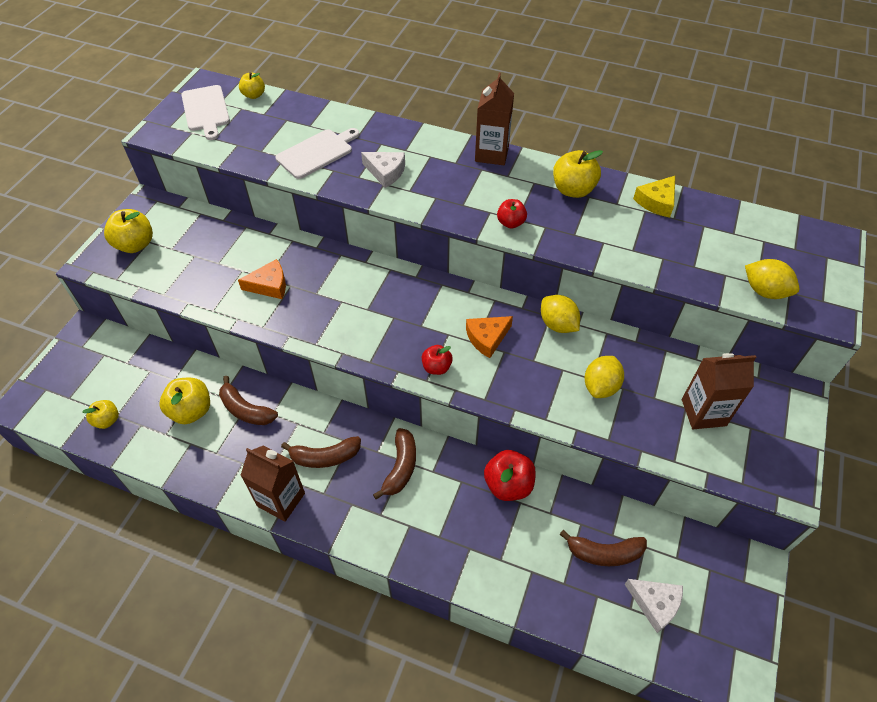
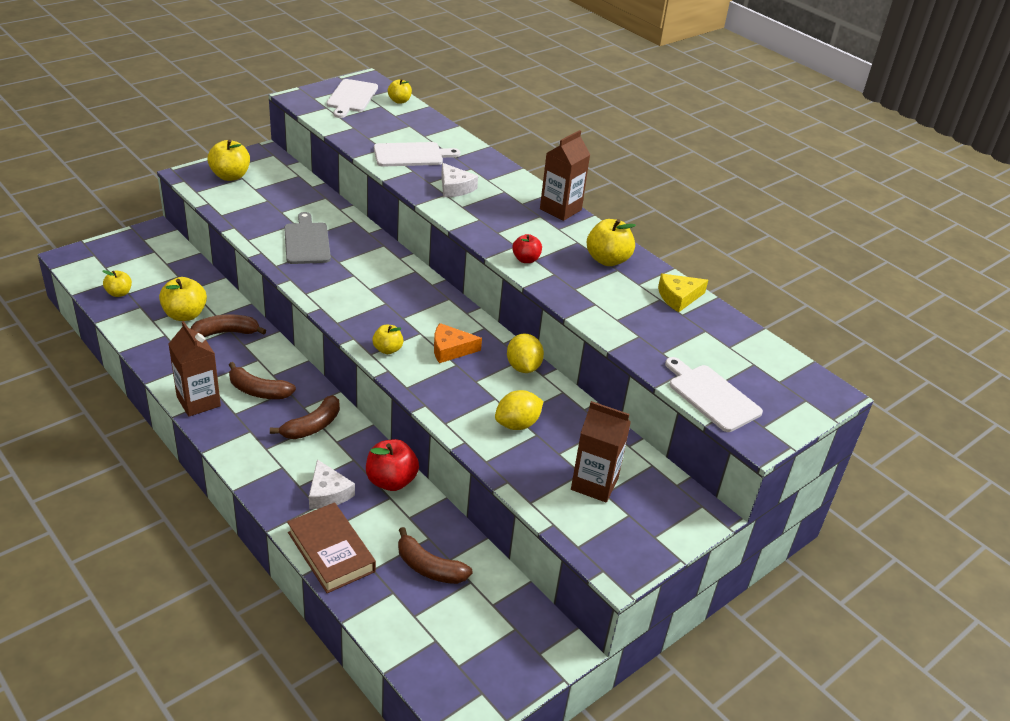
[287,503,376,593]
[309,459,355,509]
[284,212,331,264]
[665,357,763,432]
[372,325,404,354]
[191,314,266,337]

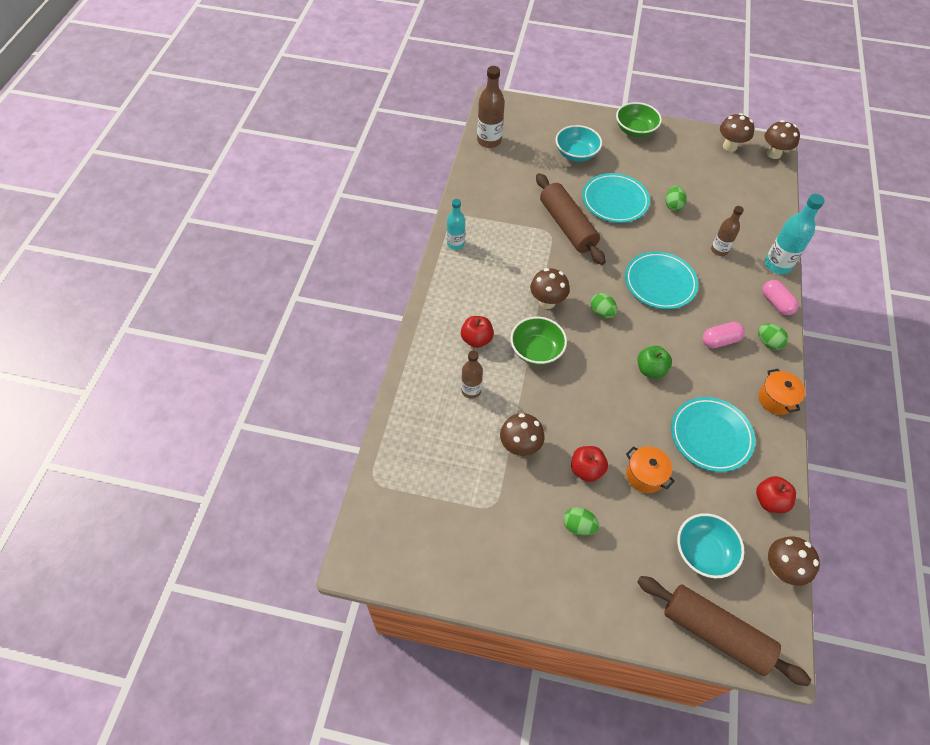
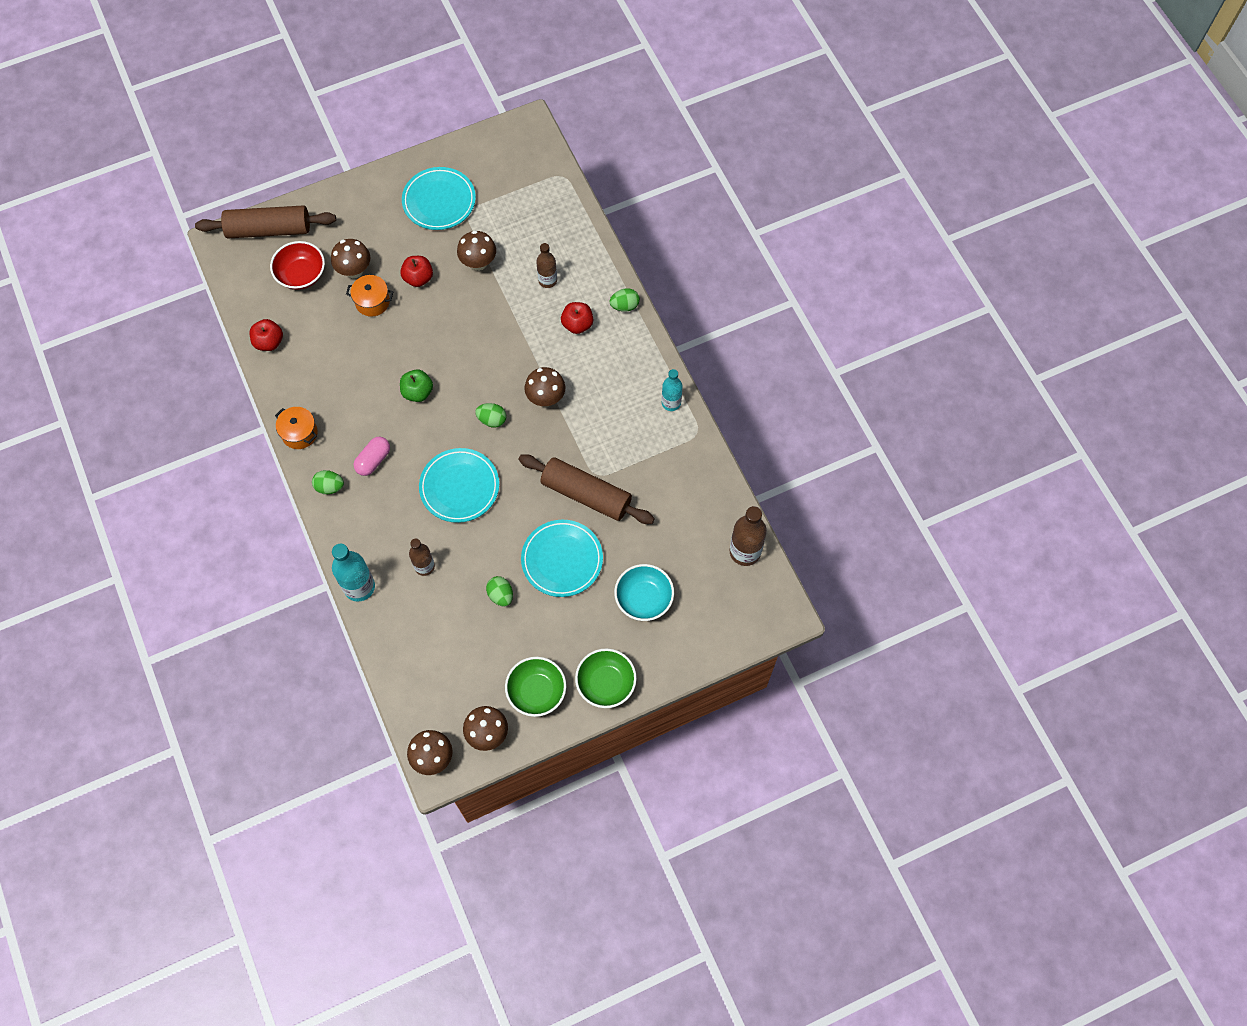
[762,280,799,315] (first image)
[505,657,566,717]
[610,288,640,312]
[402,167,476,230]
[331,239,370,278]
[270,241,325,290]

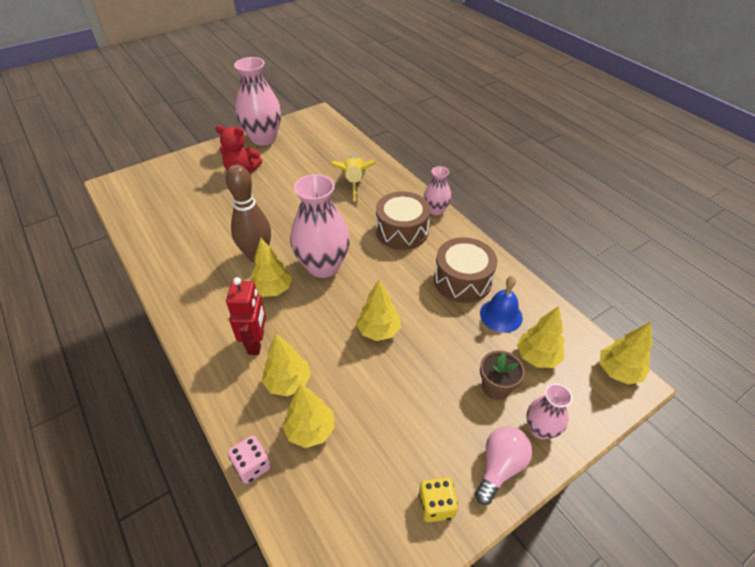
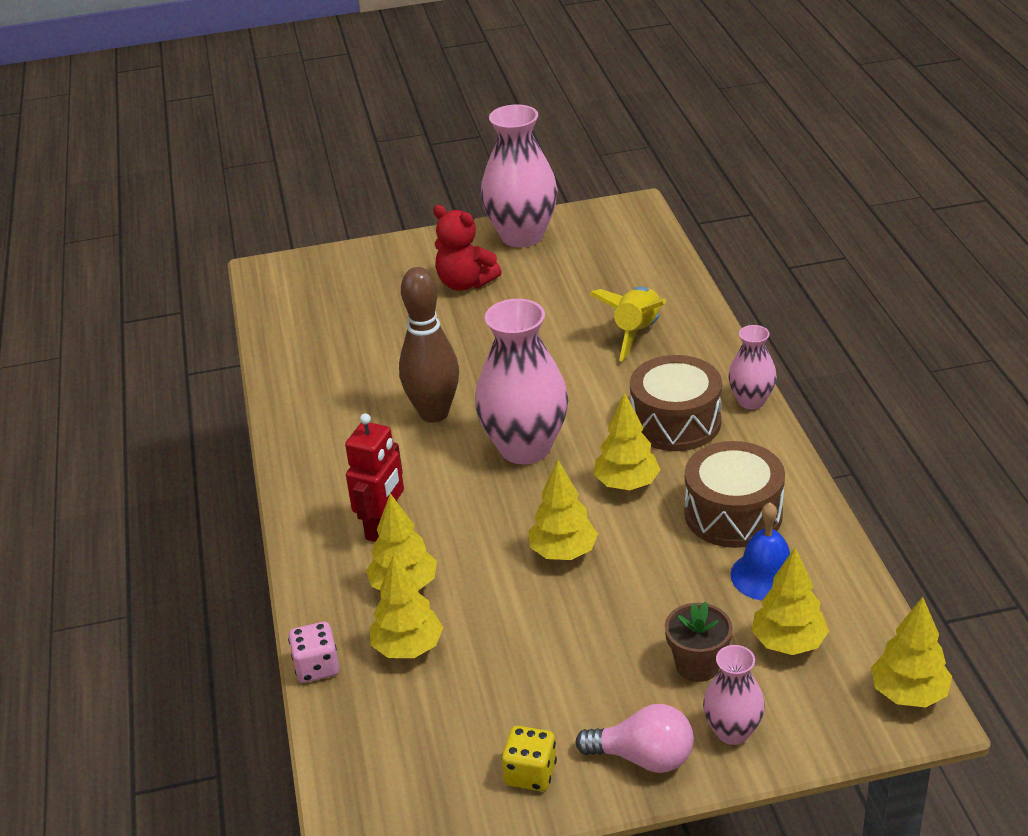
[594,392,661,490]
[575,704,694,773]

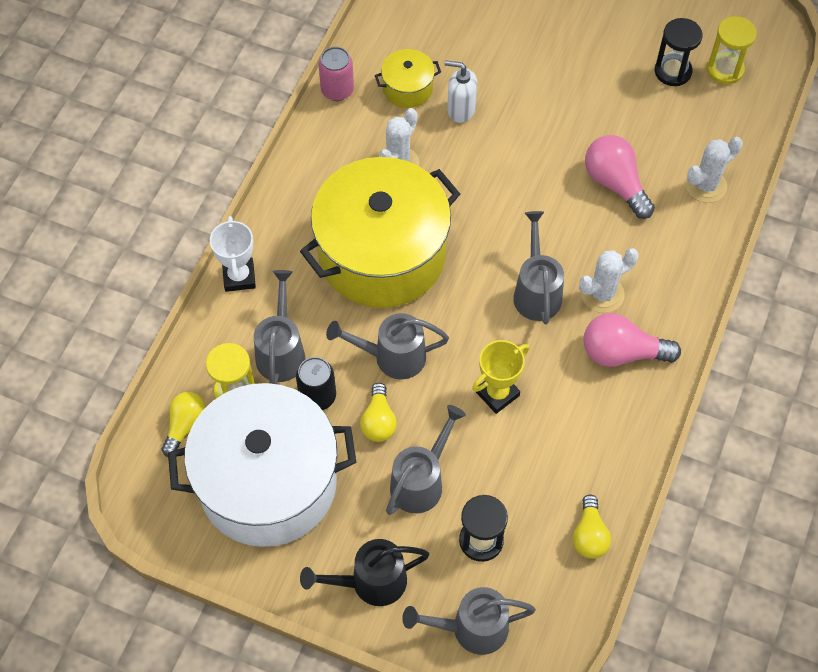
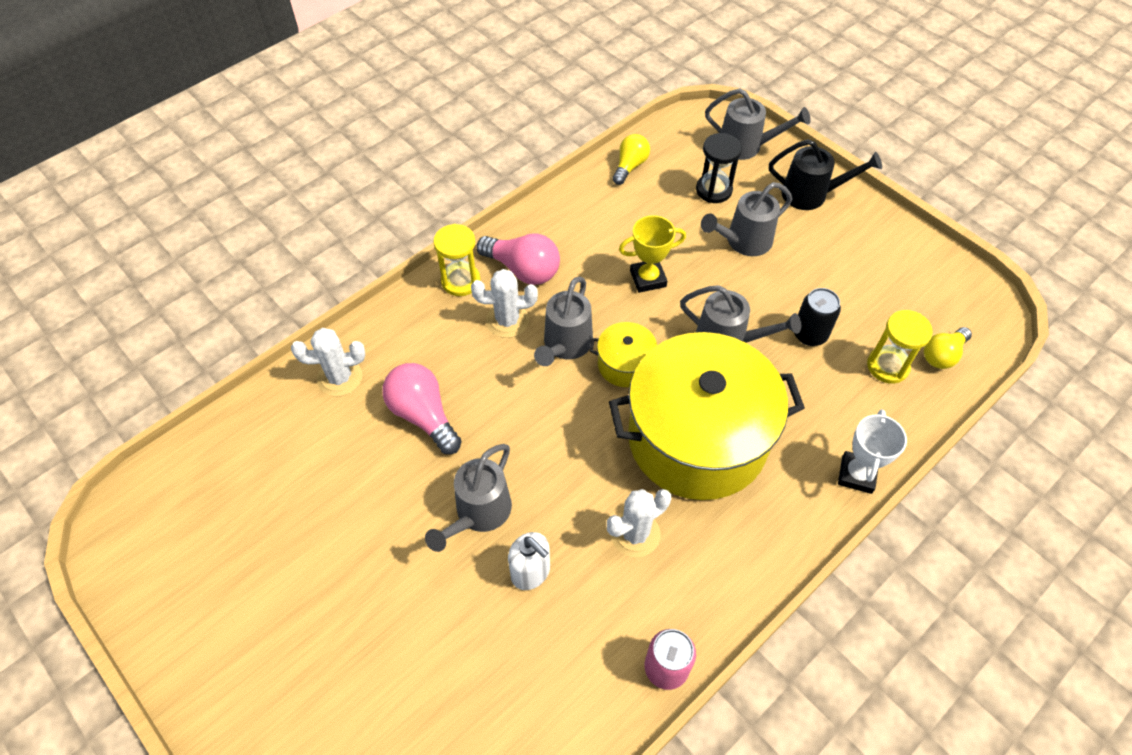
[168,383,356,547] (first image)
[360,383,397,442] (first image)
[655,18,703,86] (first image)
[425,444,512,552]
[590,322,657,387]
[433,224,480,296]
[382,363,462,454]

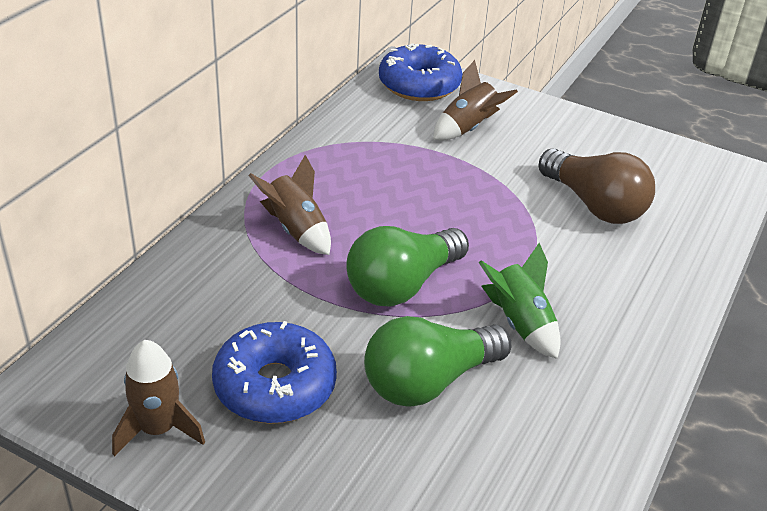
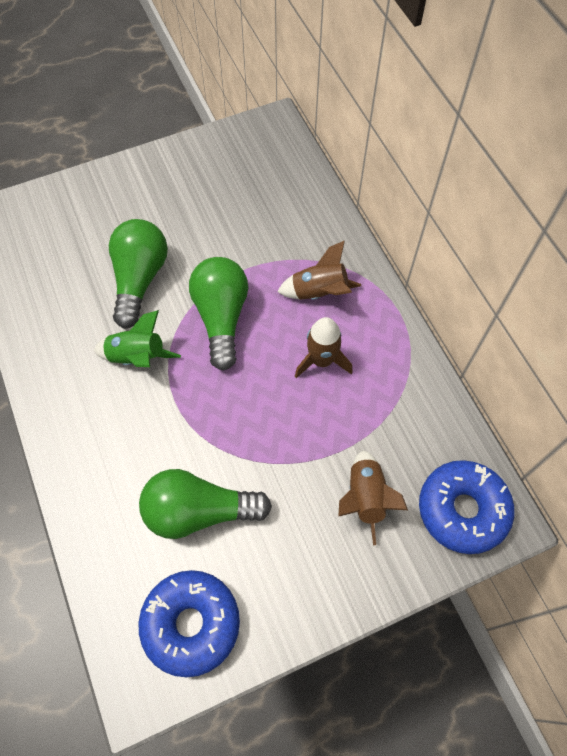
[295,317,353,378]
[138,570,240,677]
[139,469,272,539]

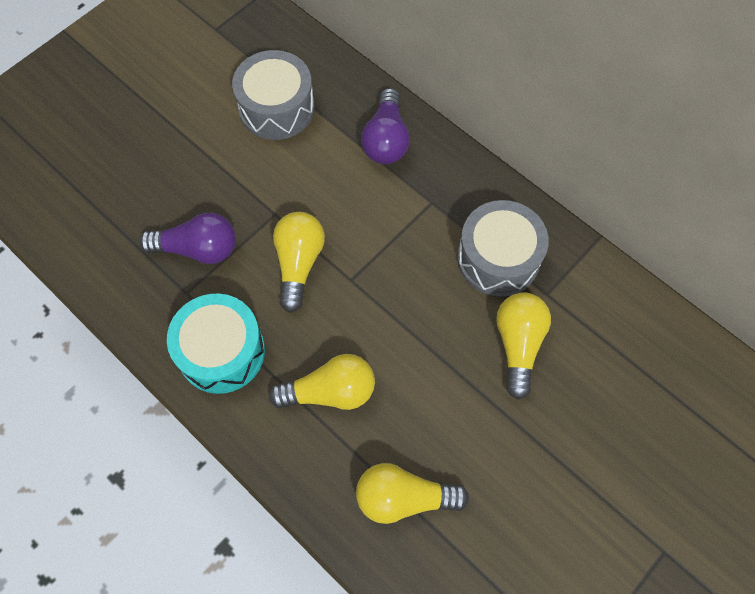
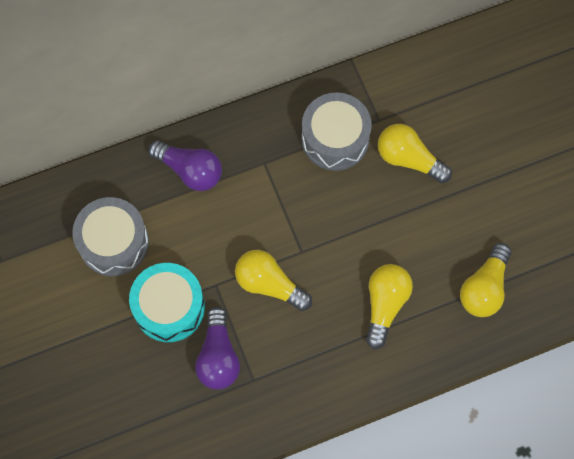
[129,263,205,342]
[195,307,240,390]

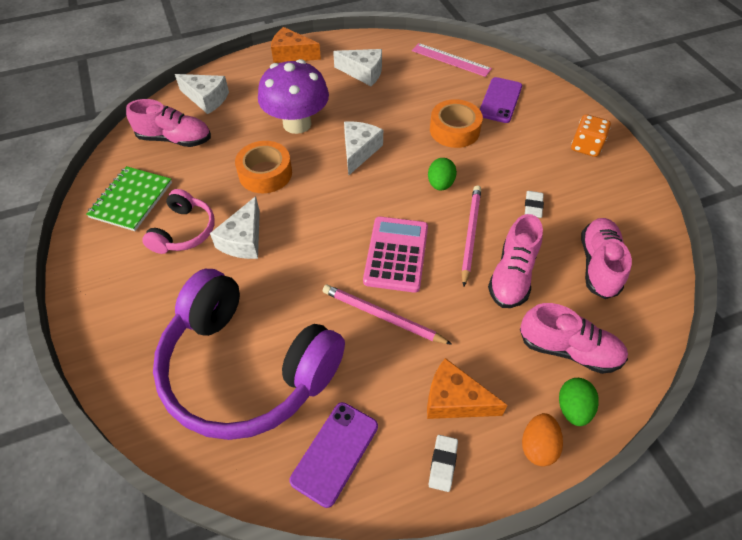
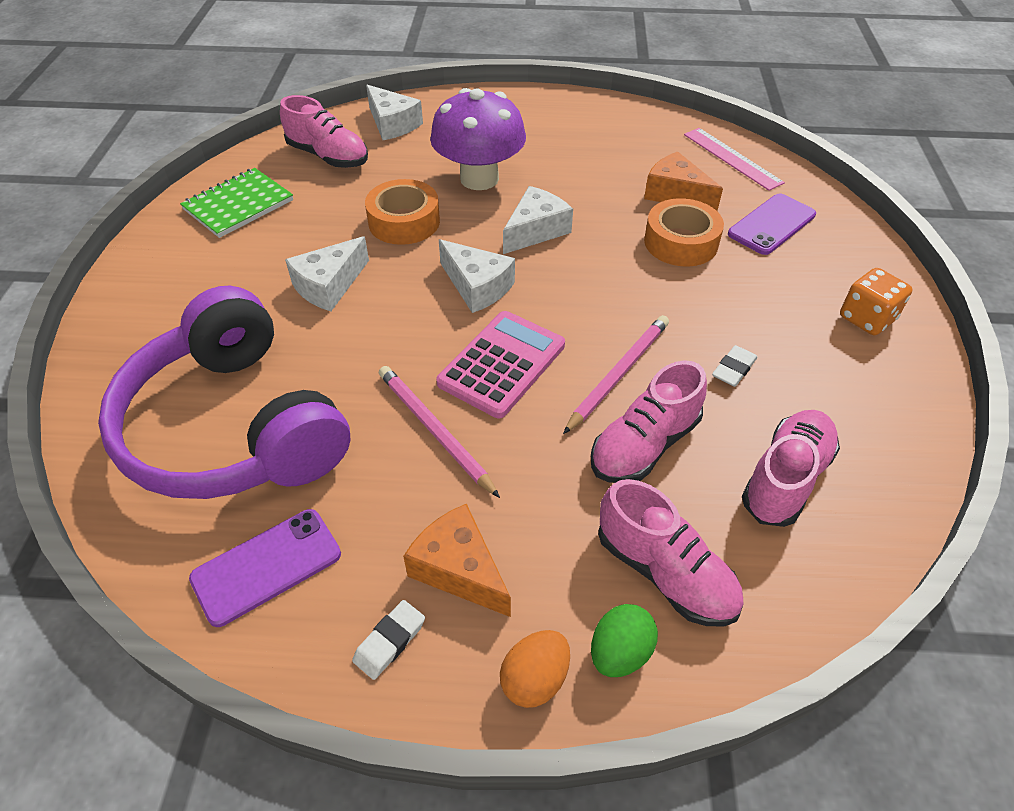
[142,189,215,254] (first image)
[428,158,457,191] (first image)
[644,151,723,211]
[439,239,515,313]

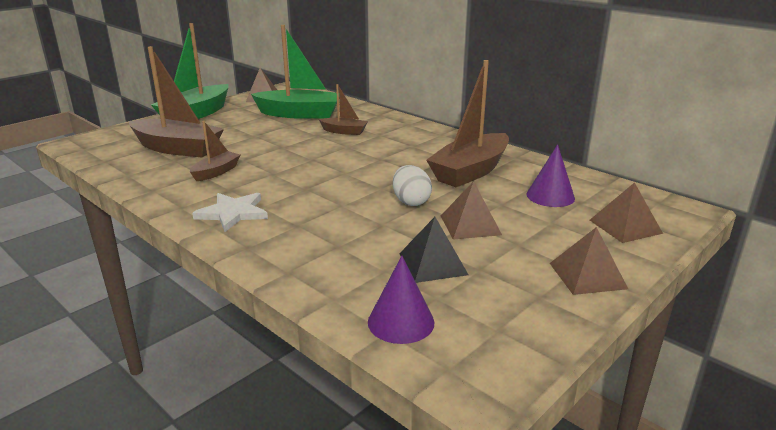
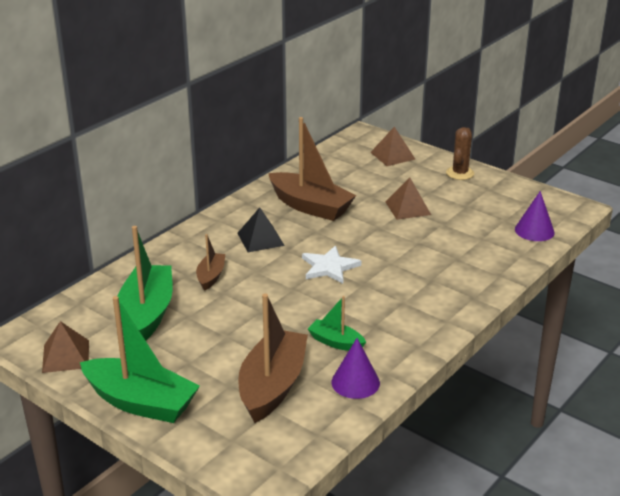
[393,165,432,206] (first image)
[302,246,361,284]
[237,207,285,252]
[331,338,380,399]
[446,127,474,180]
[308,296,366,351]

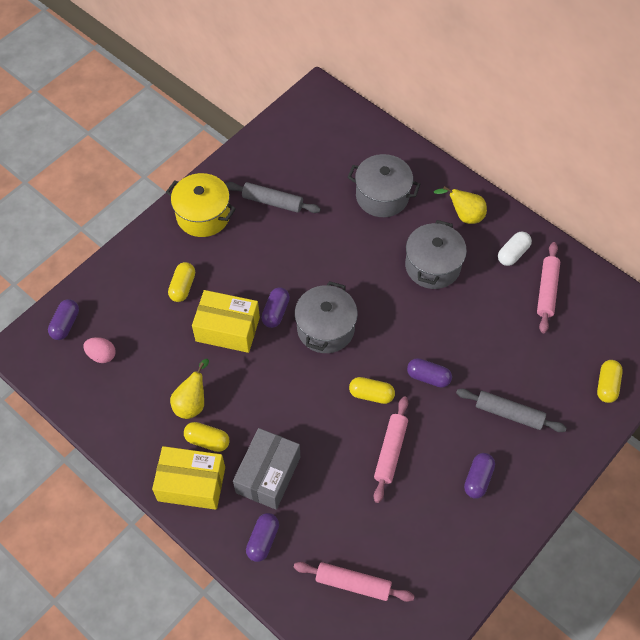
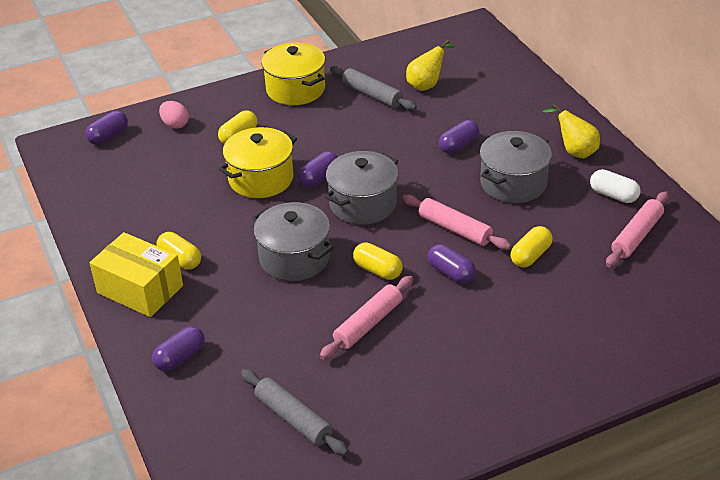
[233,428,300,510] (first image)
[159,101,189,129]
[406,40,455,91]
[402,194,511,250]
[252,202,334,281]
[241,369,348,456]
[439,120,479,154]
[510,226,552,267]
[219,127,297,198]
[590,169,640,203]

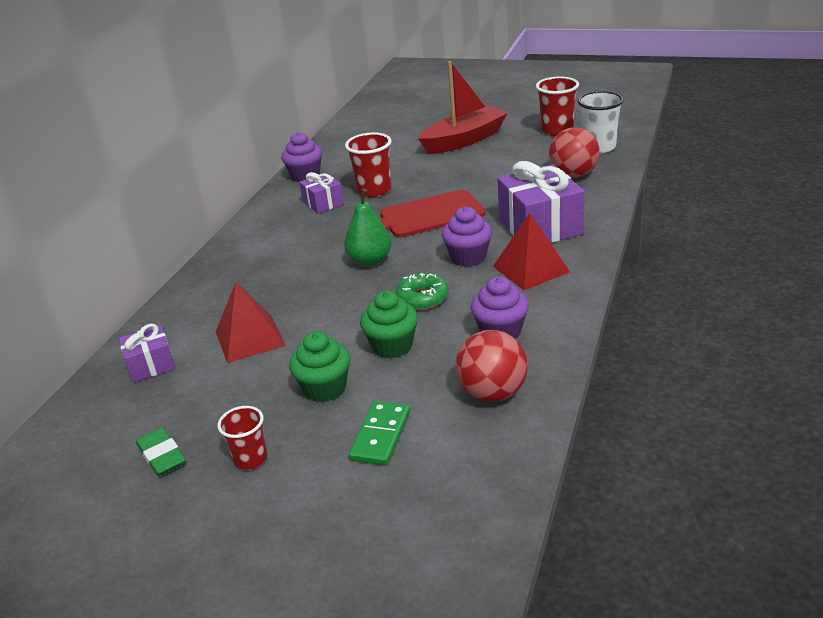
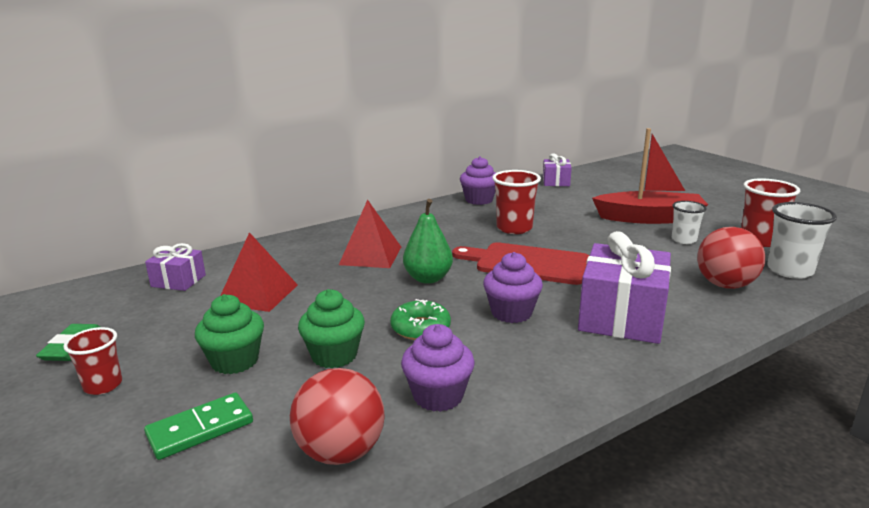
[672,201,707,244]
[543,154,572,186]
[339,199,401,268]

